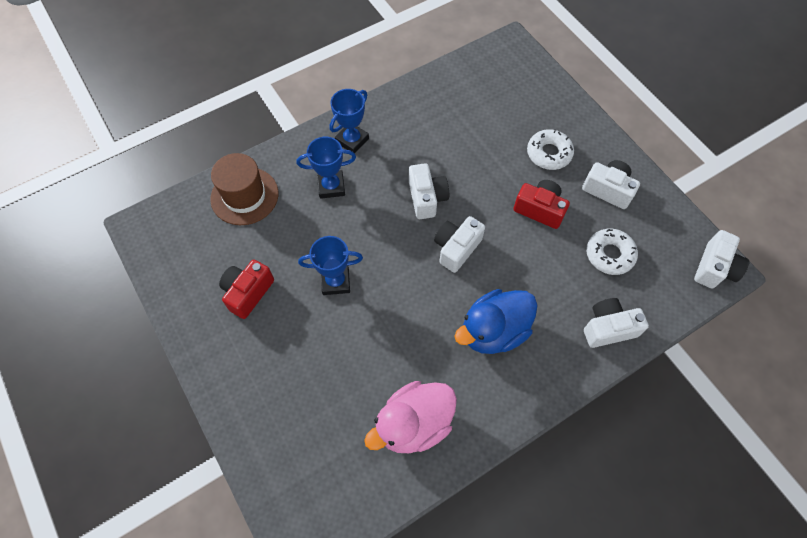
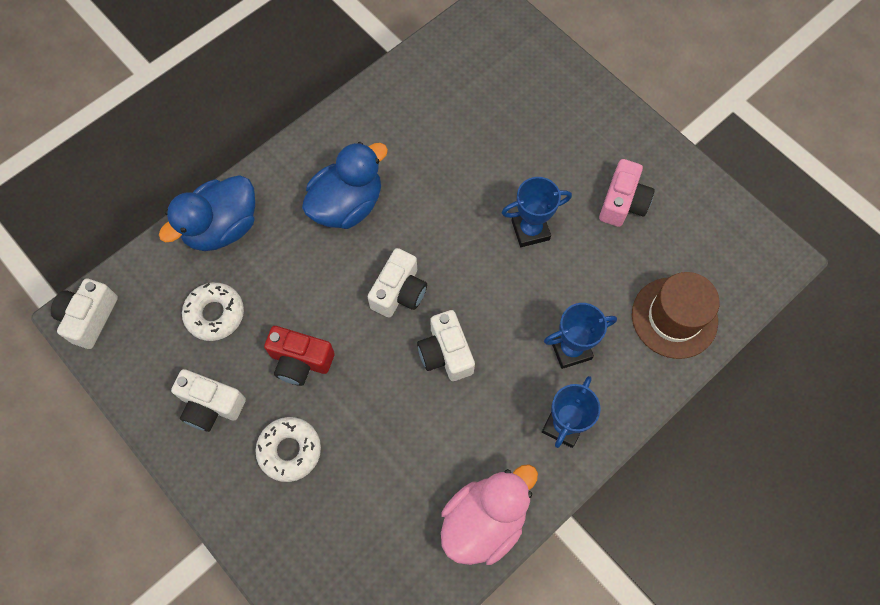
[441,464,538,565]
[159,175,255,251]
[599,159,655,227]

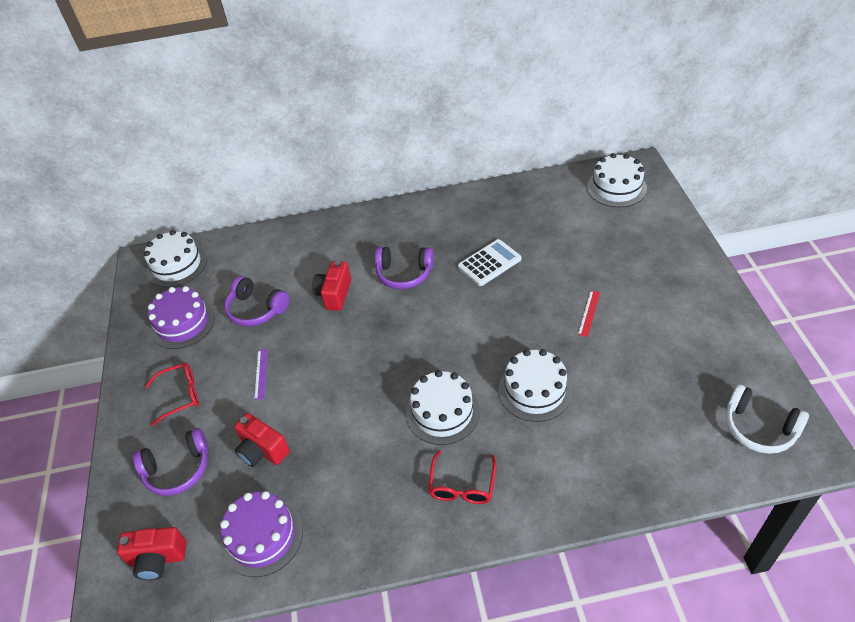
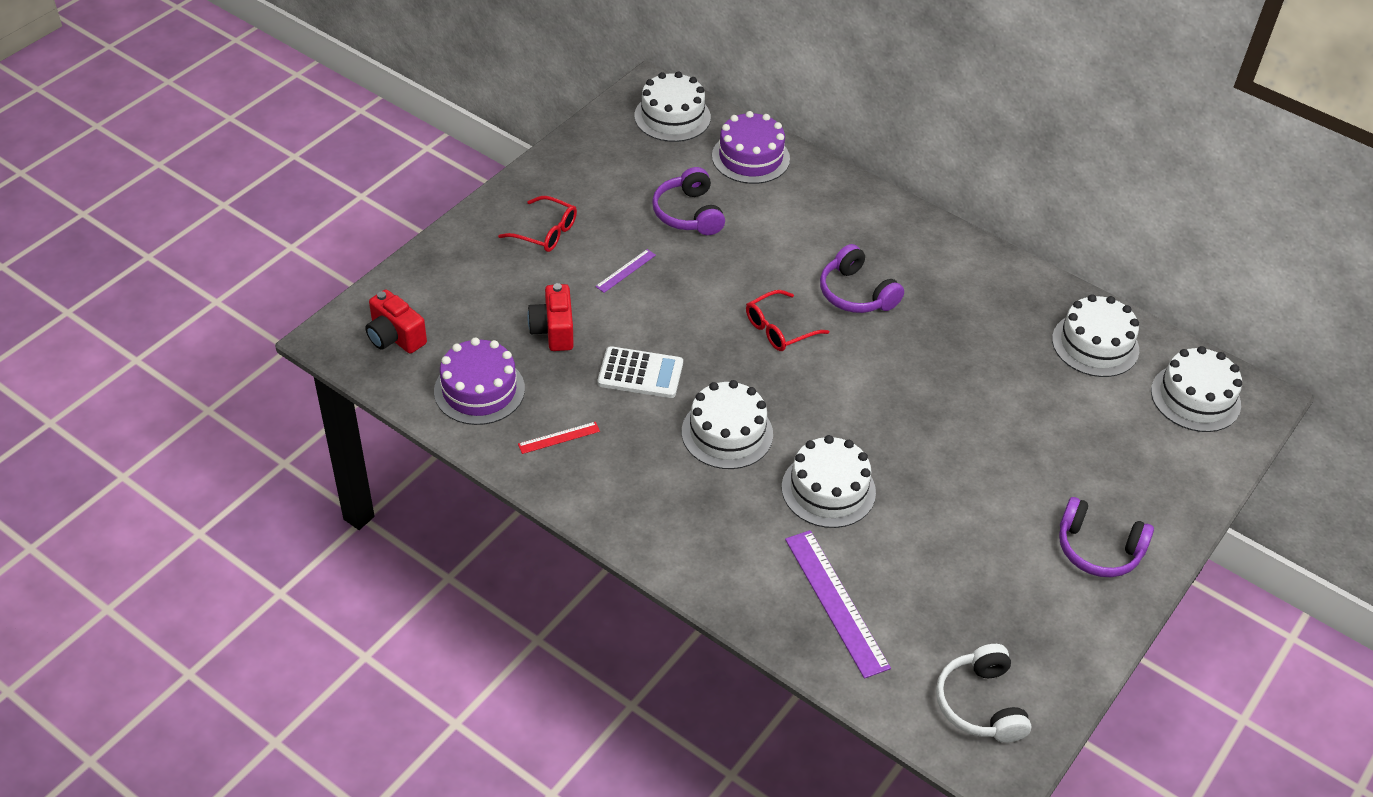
[312,261,351,311] (first image)
[785,530,891,679]
[1052,294,1139,377]
[1059,497,1154,577]
[712,111,790,184]
[746,290,829,351]
[598,346,683,398]
[518,422,600,454]

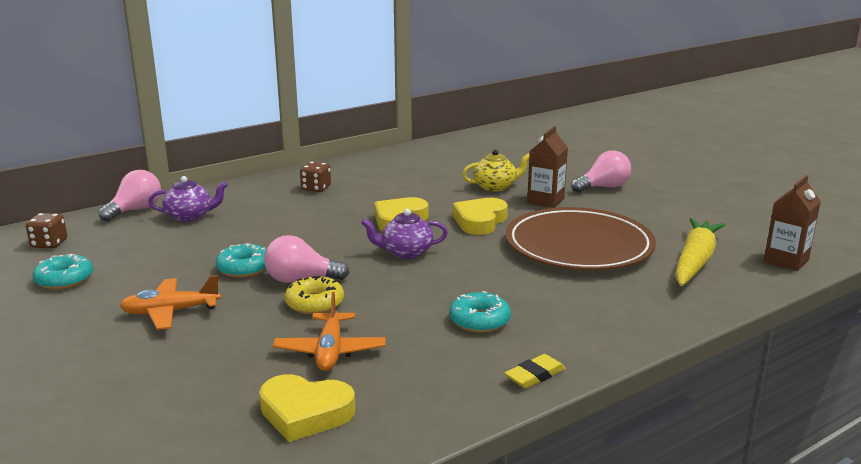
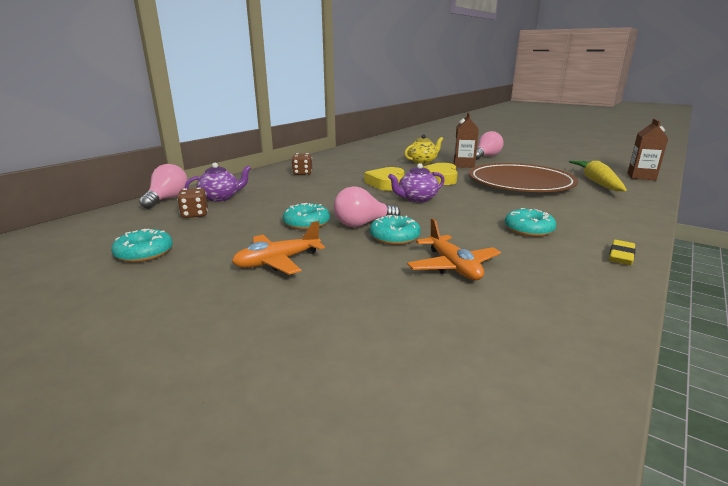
[259,374,355,442] (first image)
[177,187,208,218]
[370,215,421,245]

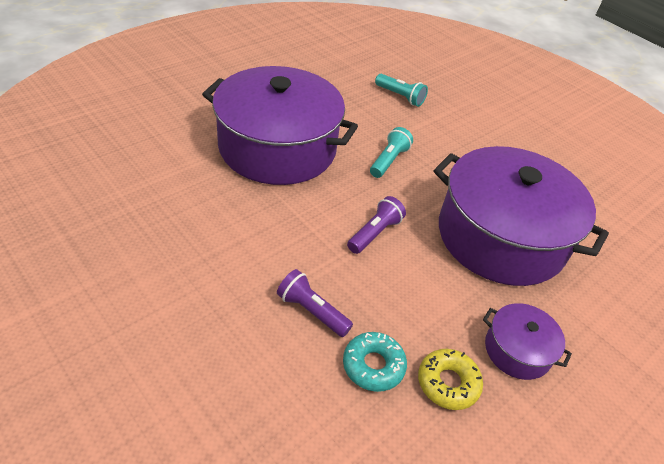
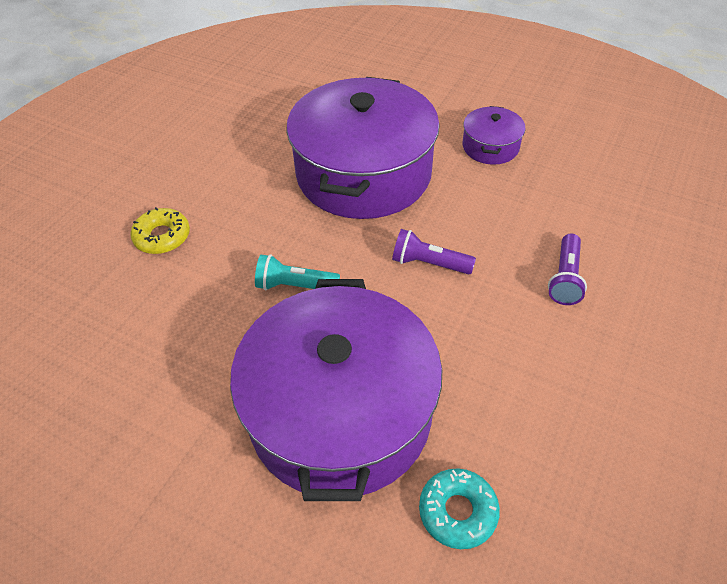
[375,74,428,107] (first image)
[419,469,500,549]
[130,207,190,254]

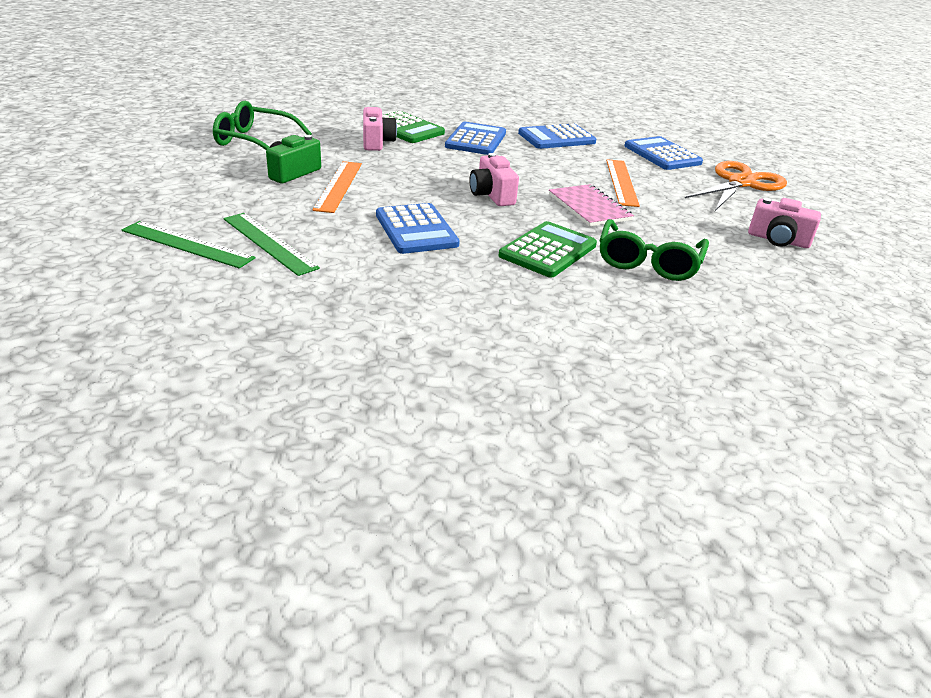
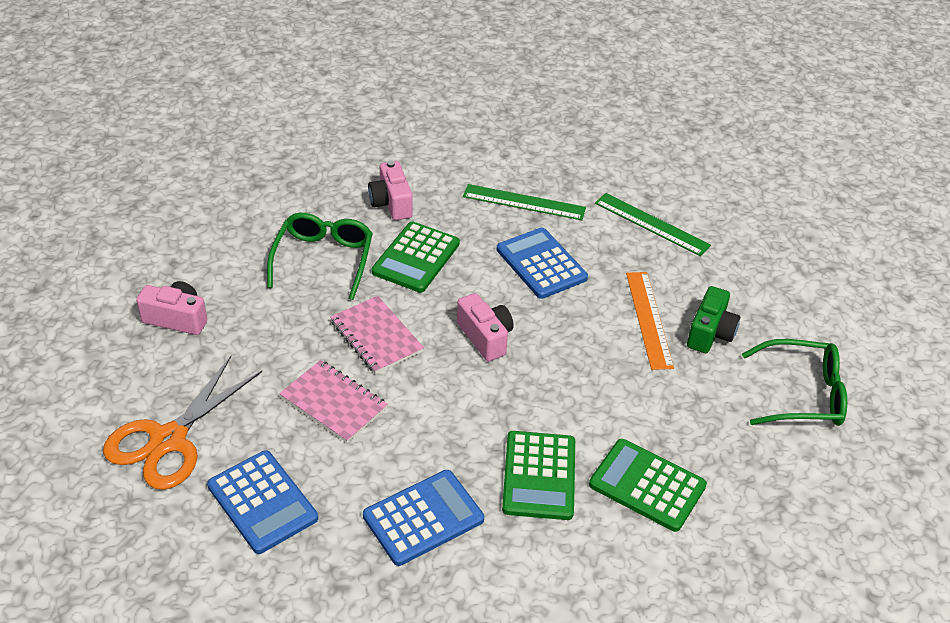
[463,184,586,220]
[368,161,413,220]
[279,360,388,443]
[502,431,575,520]

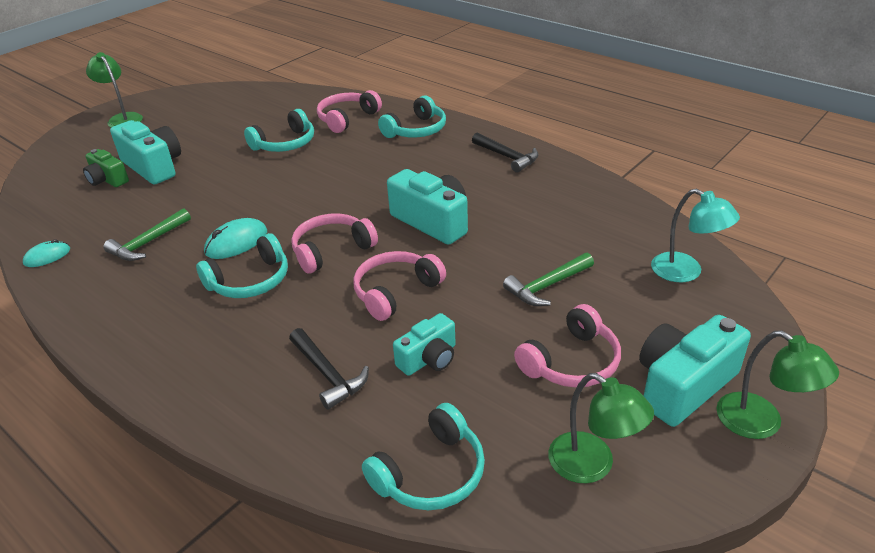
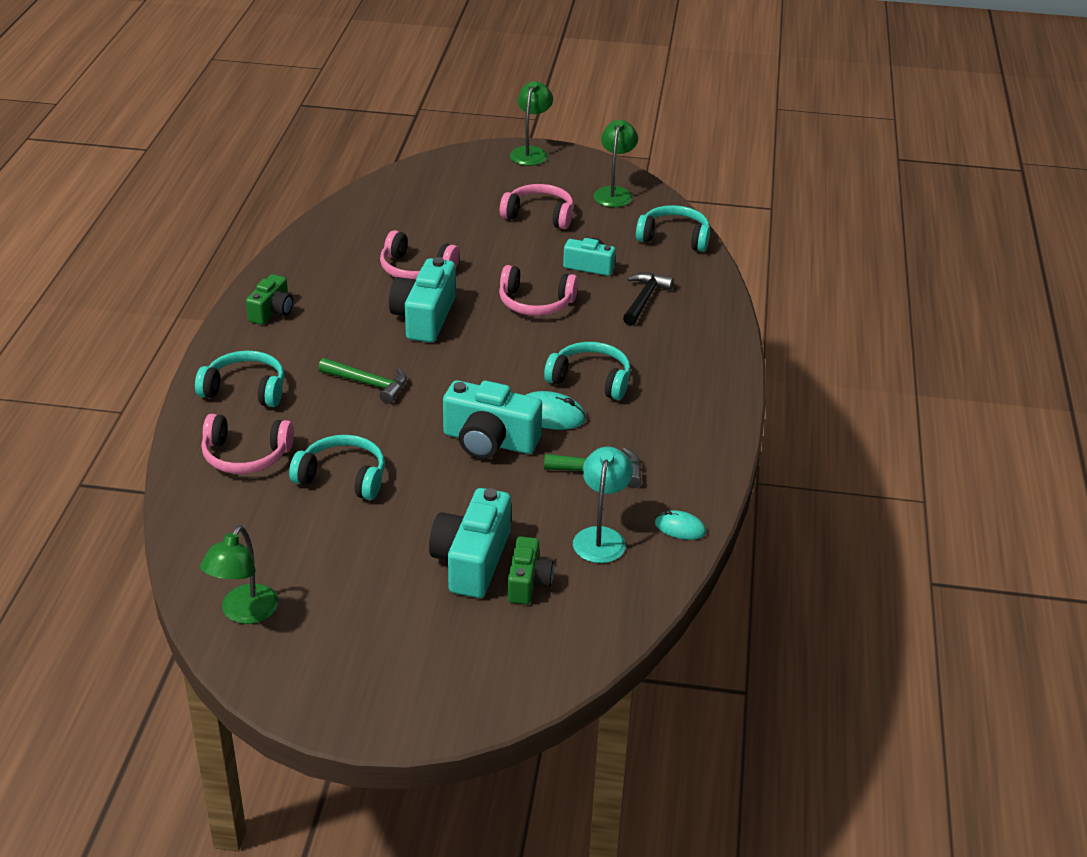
[200,525,279,624]
[380,230,460,279]
[318,358,407,404]
[443,380,542,459]
[573,447,633,563]
[246,274,293,325]

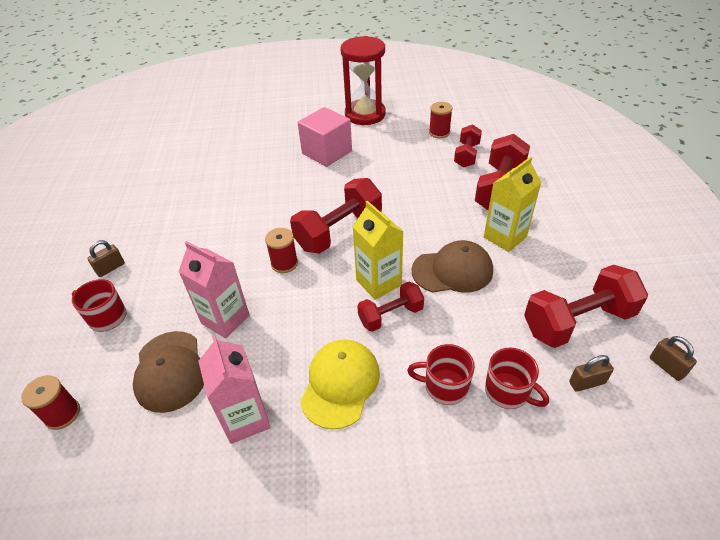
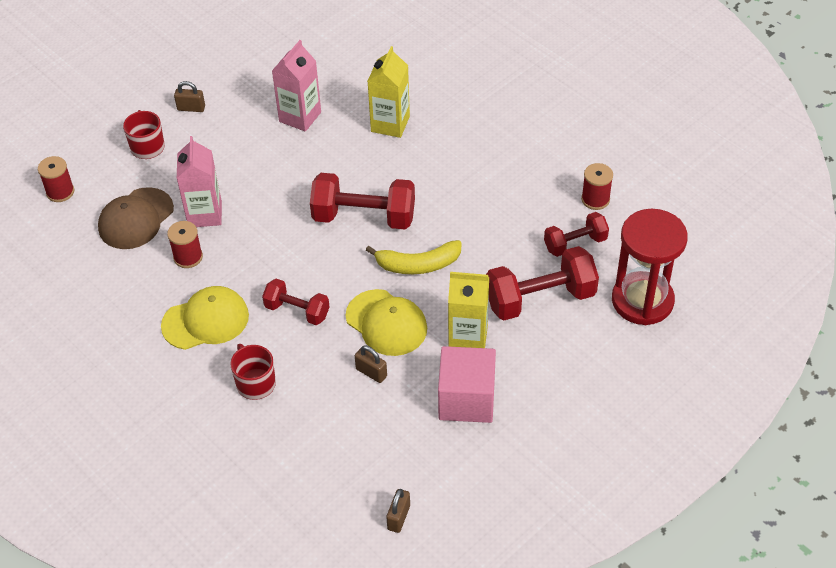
[485,348,549,409] (first image)
[524,265,648,348] (first image)
[366,240,462,274]
[272,40,321,132]
[167,221,203,268]
[438,346,496,423]
[612,209,688,325]
[368,46,410,138]
[355,346,387,383]
[346,289,427,356]

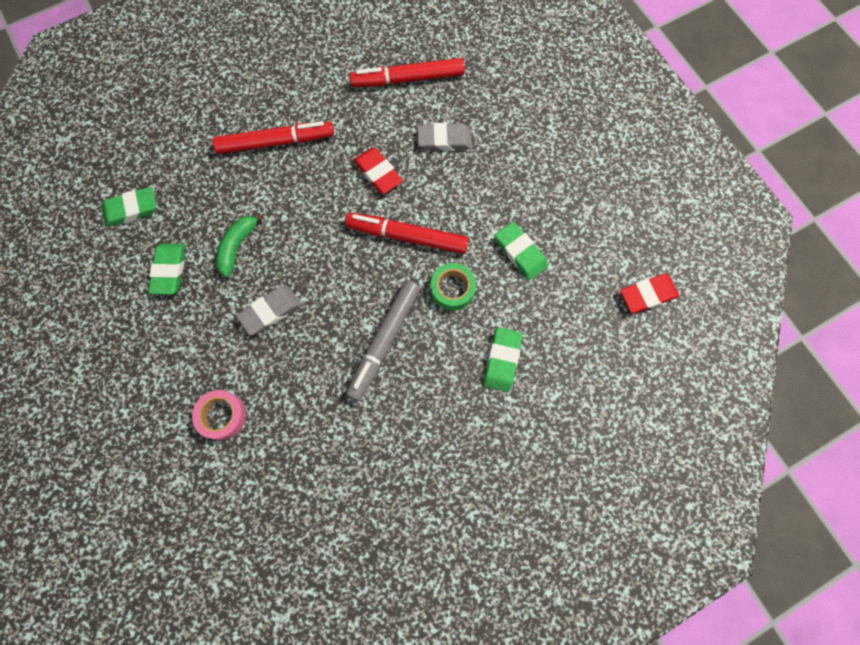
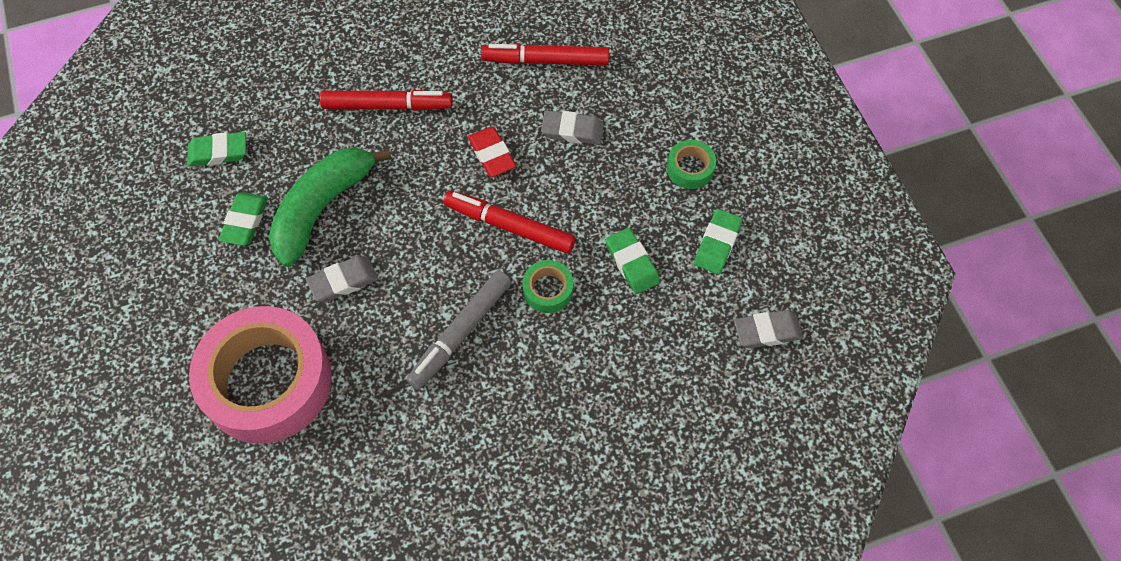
[667,140,716,189]
[694,209,743,274]
[734,310,803,348]
[189,306,332,444]
[269,148,392,267]

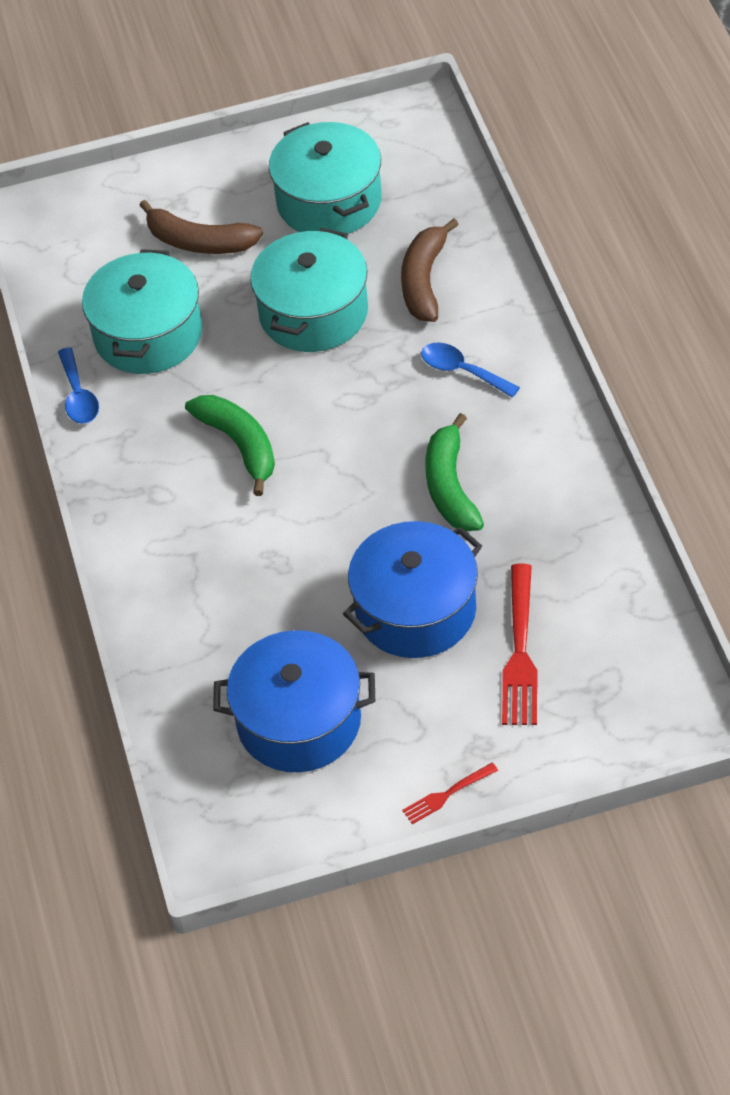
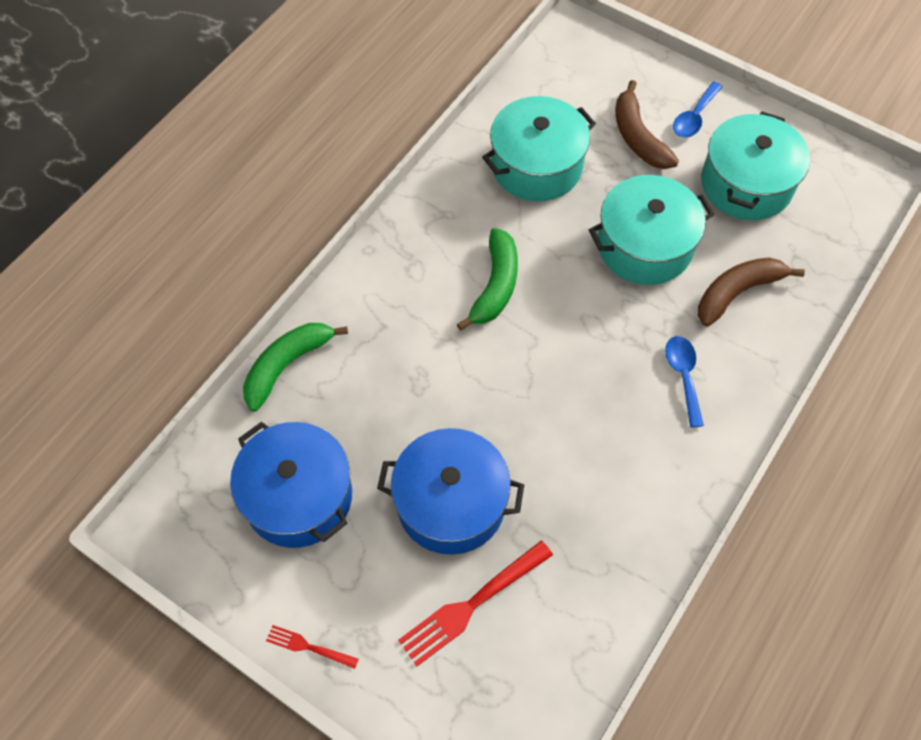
[673,81,723,138]
[243,323,348,412]

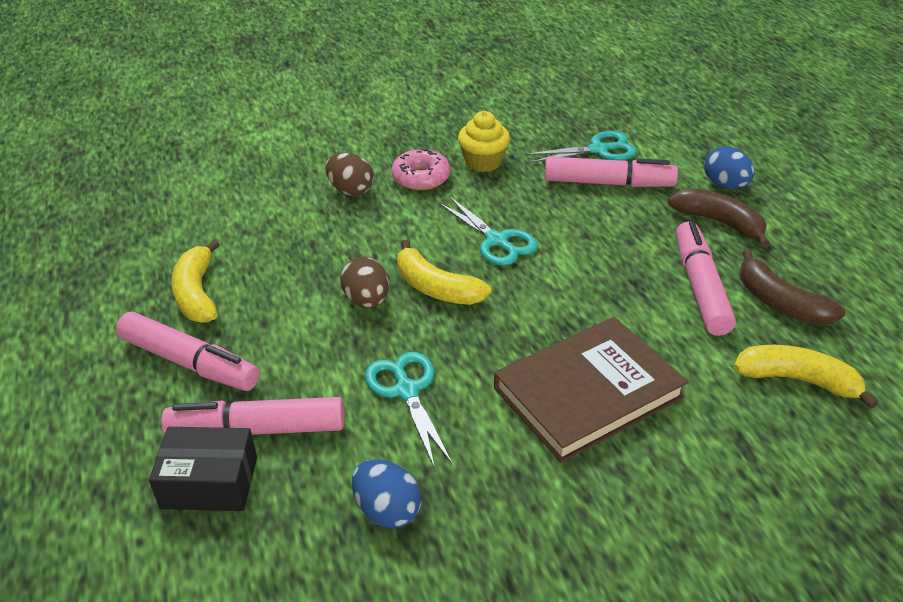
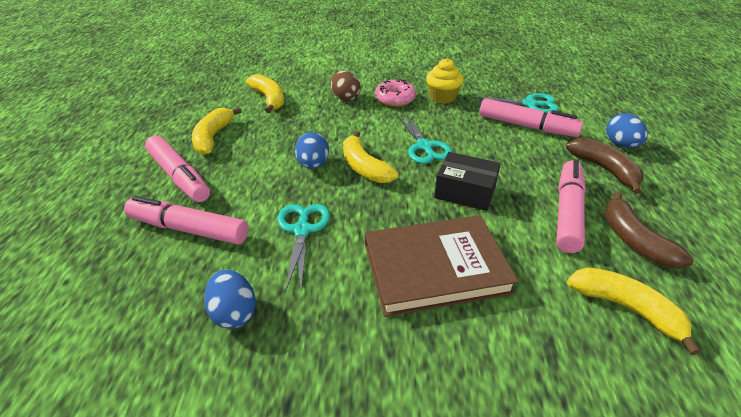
[246,74,284,113]
[434,152,501,211]
[295,132,329,169]

